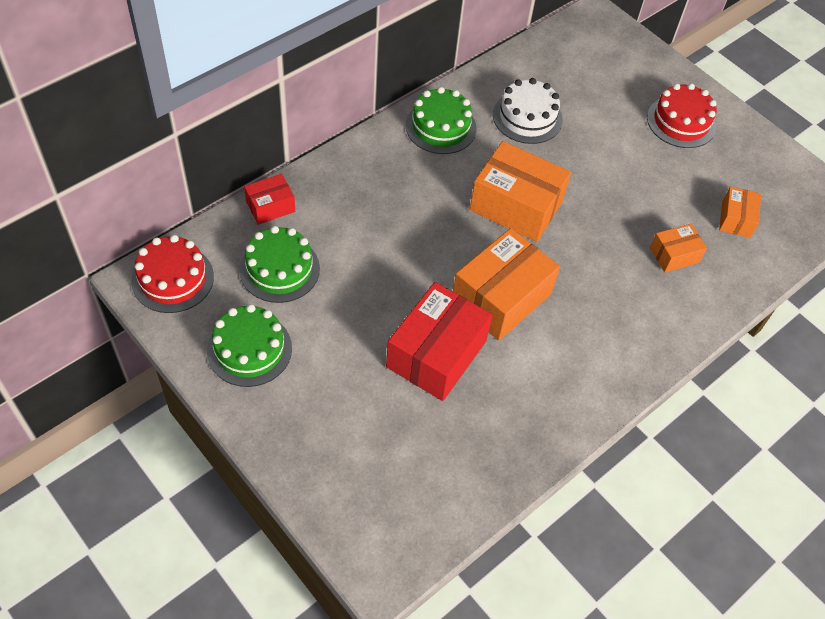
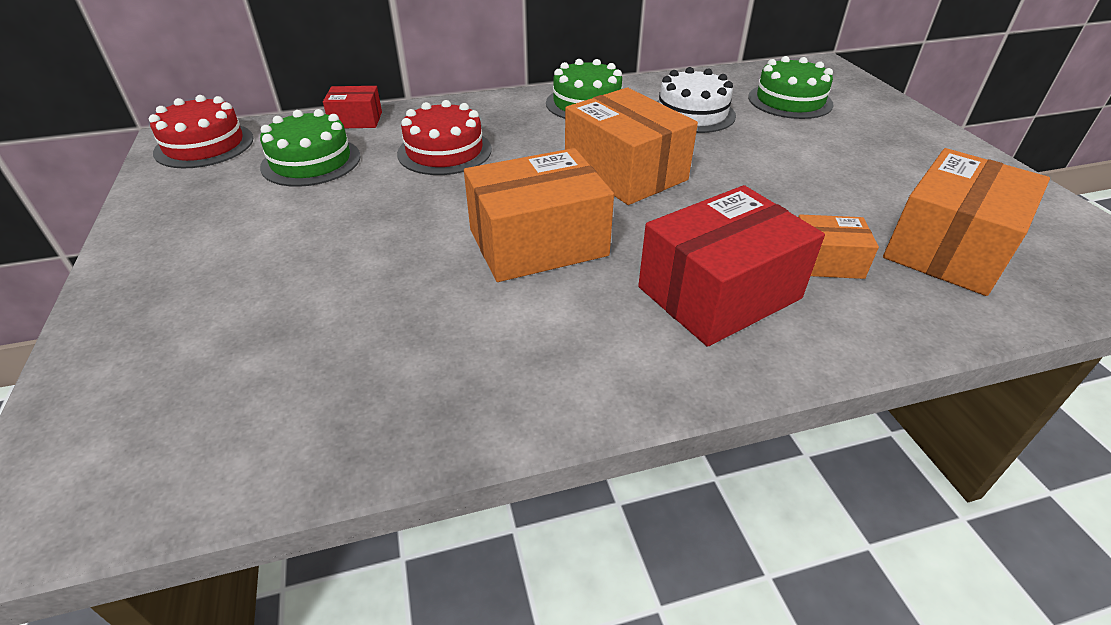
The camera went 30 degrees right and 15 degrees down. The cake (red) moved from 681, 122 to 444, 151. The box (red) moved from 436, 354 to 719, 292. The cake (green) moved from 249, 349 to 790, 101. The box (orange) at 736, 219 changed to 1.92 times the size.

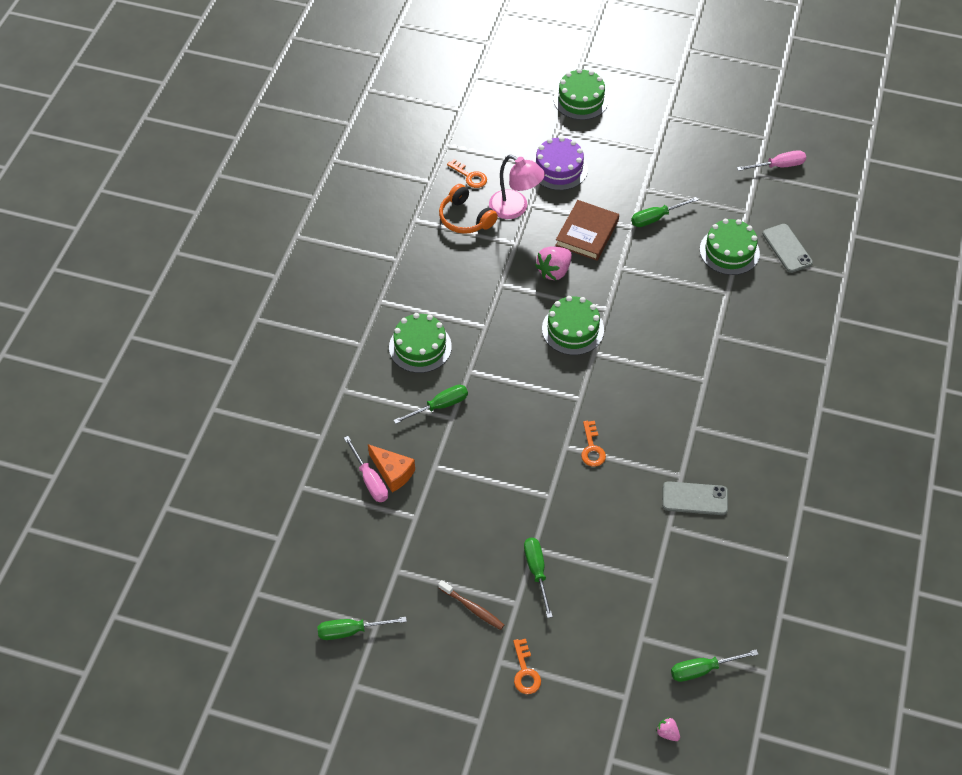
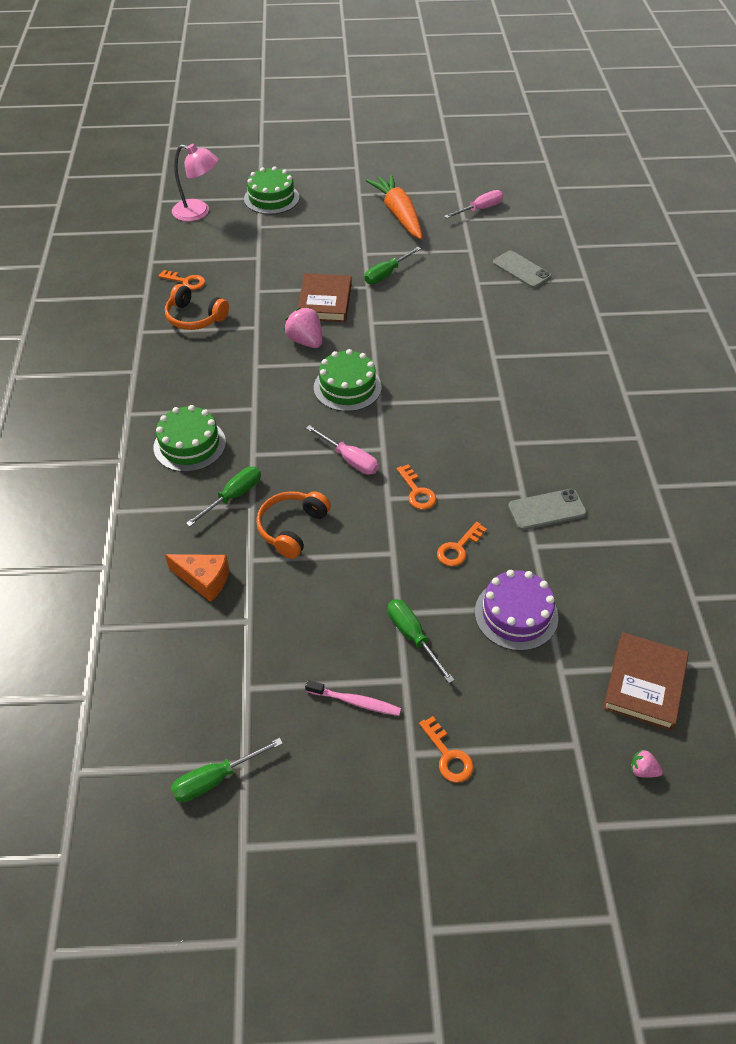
The camera went 20 degrees left and 5 degrees down. The lamp (pink) moved from 515, 208 to 198, 212. The headphones (orange) at 292, 528 appeared. The strawberry (pink) at 554, 271 turned 120 degrees clockwise. The toothbrush (brown) at 472, 608 became the toothbrush (pink) at 355, 701. The screwdriver (pink) moved from 370, 480 to 350, 459. The carrot (orange) at 399, 215 appeared. The key (orange) at 458, 548 appeared. The cake (purple) moved from 559, 168 to 516, 614. The screwdriver (green) at 702, 669 was replaced by the book (brown) at 644, 684. The cake (green) at 729, 251 disappeared.

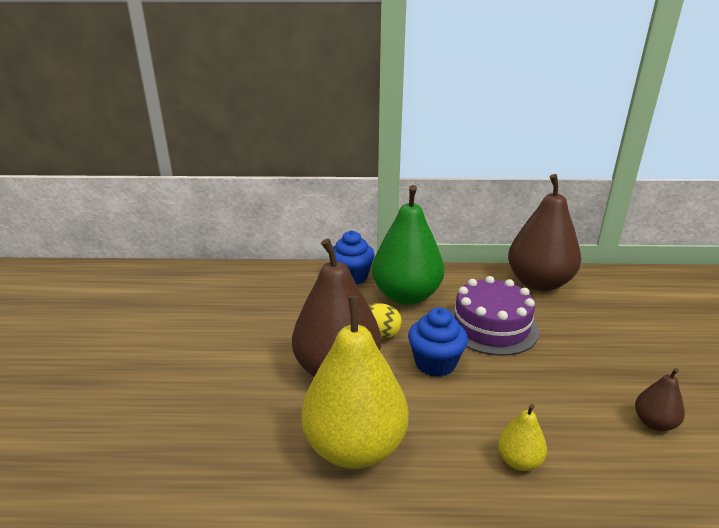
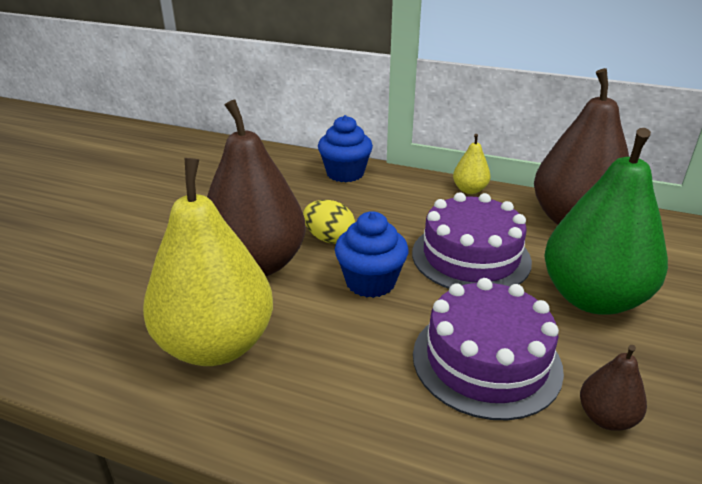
The camera went 20 degrees right and 5 degrees up. The cake (purple) at 486, 361 appeared. The pear (yellow) moved from 518, 461 to 469, 190. The pear (green) moved from 406, 296 to 592, 298.

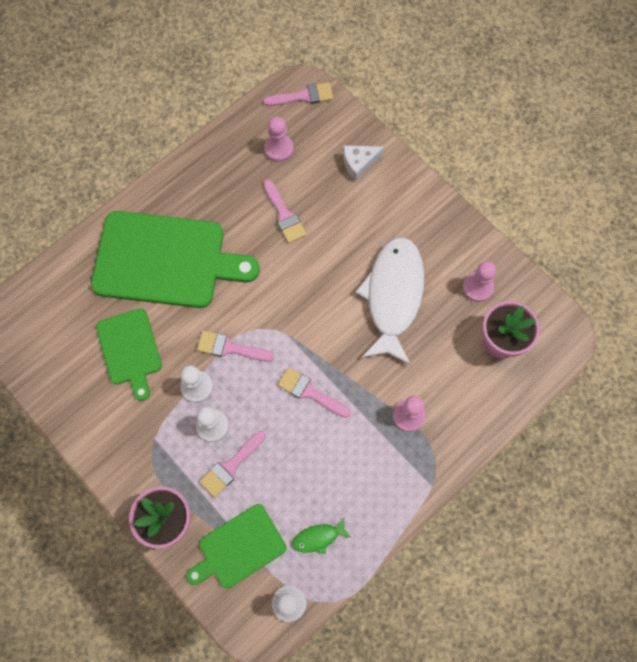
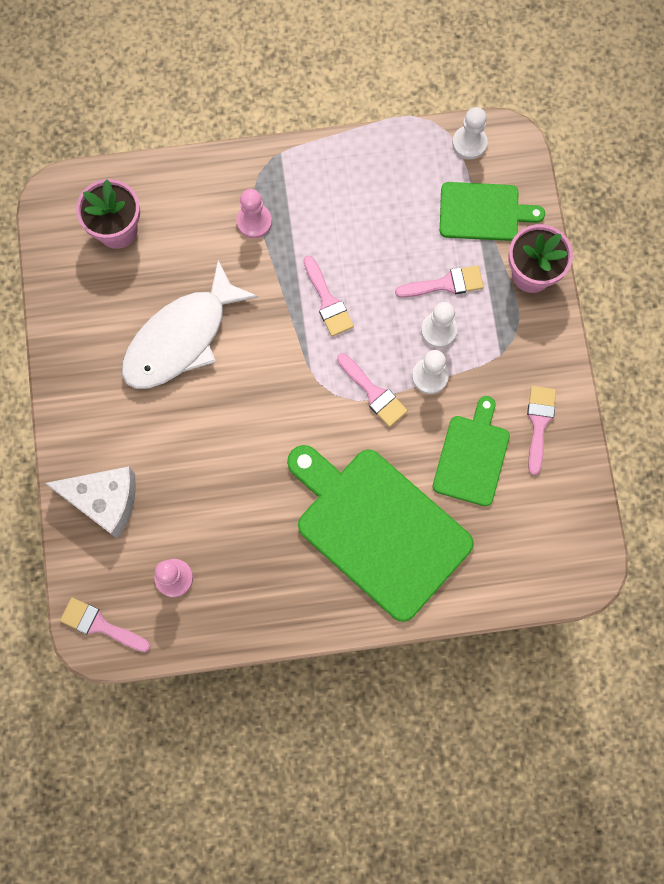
The camera went 145 degrees left and 5 degrees up. The cheese (white) at 359, 164 changed to 1.60 times the size. The brush (pink) moved from 284, 215 to 539, 423. The fish (green) at 318, 538 disappeared. The pawn (pink) at 477, 287 disappeared.

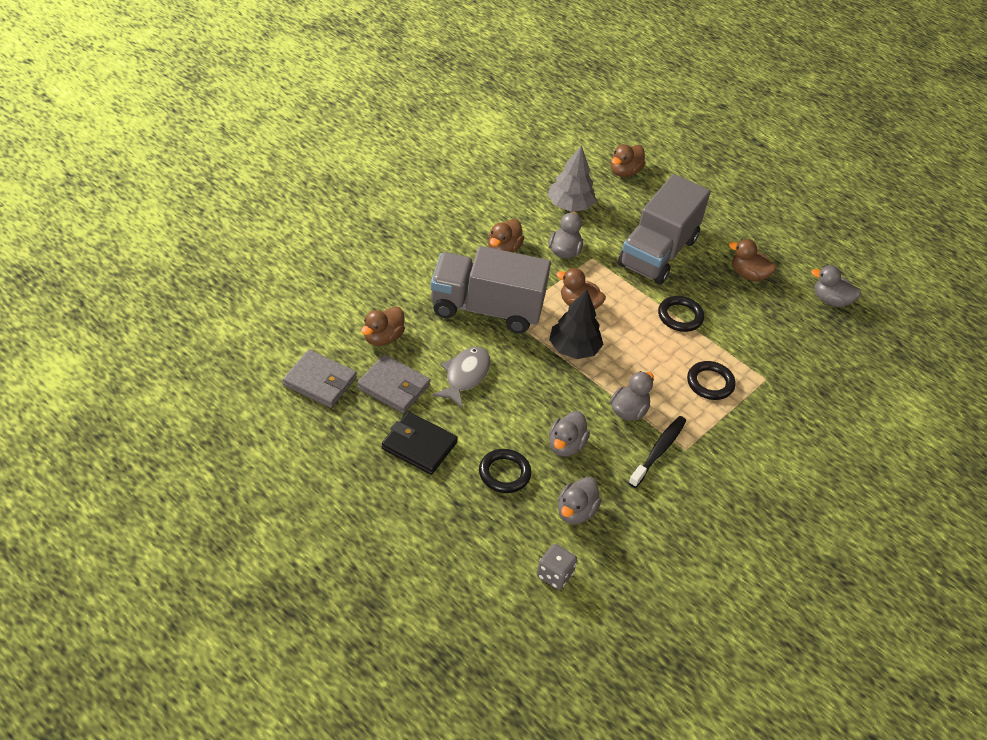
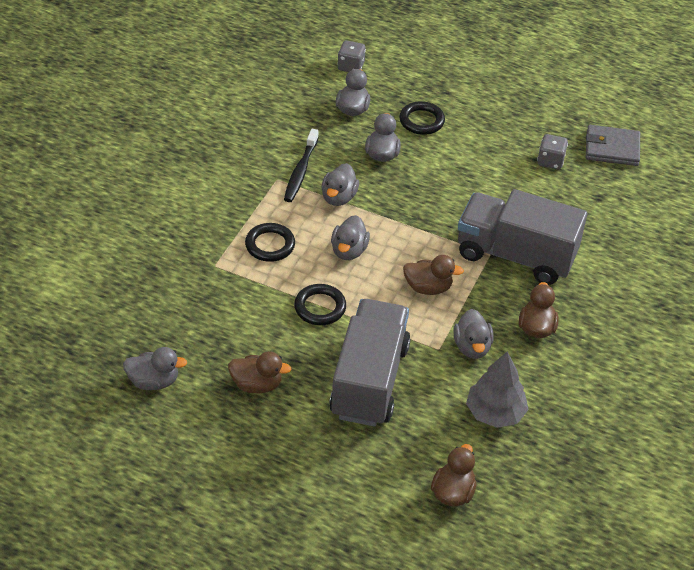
The camera went 165 degrees right and 0 degrees up. The duck (grey) at 349, 251 appeared. The truck (grey) at 486, 309 turned 150 degrees counterclockwise. The wallet (grey) at 393, 387 was replaced by the dice (grey) at 550, 161. The duck (brown) at 382, 338 disappeared. The wallet (black) at 419, 445 disappeared. The fish (grey) at 465, 376 disappeared. The tree (black) at 574, 349 disappeared.

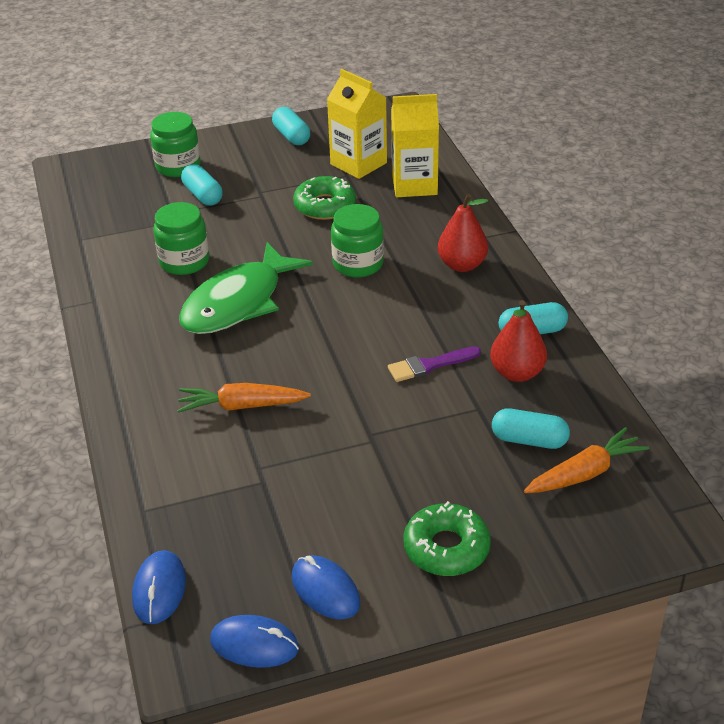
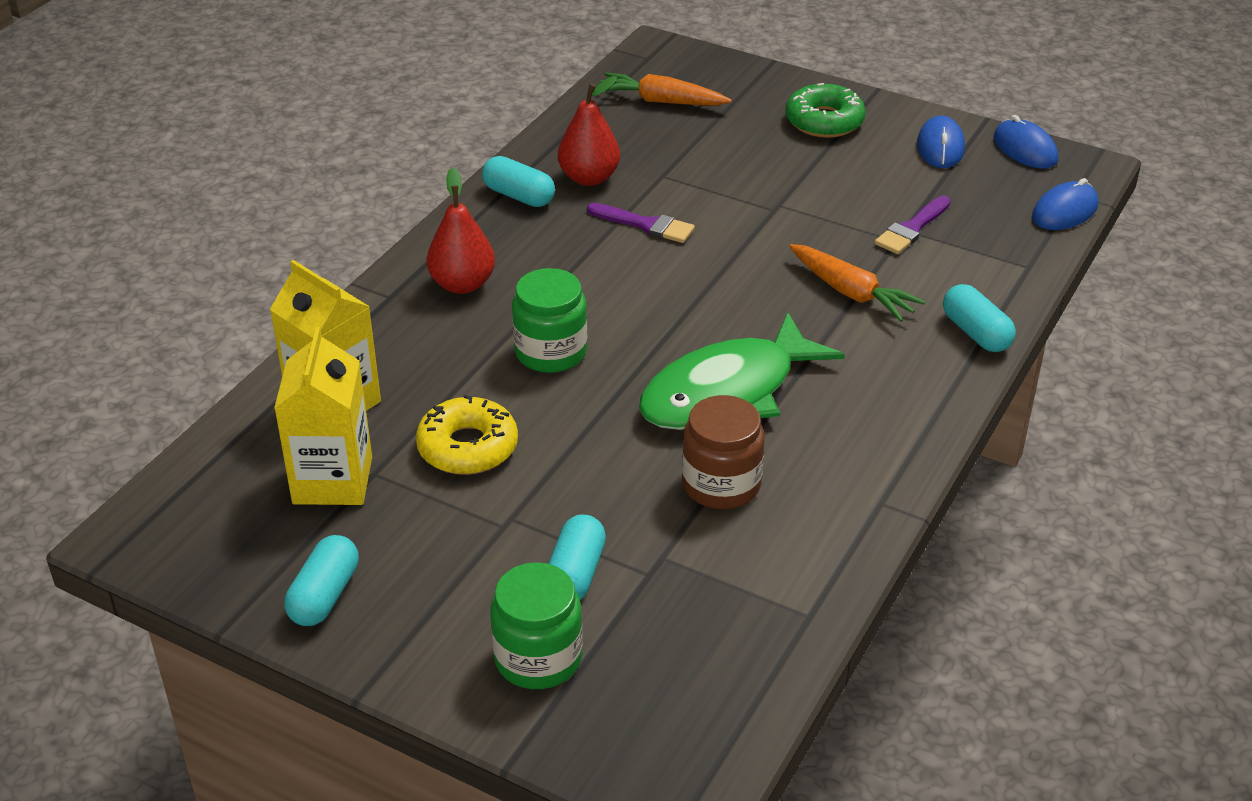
The camera went 135 degrees left and 0 degrees up. The donut (green) at 325, 206 became the donut (yellow) at 467, 447. The fish (green) at 238, 302 turned 150 degrees clockwise. The jar (green) at 184, 261 became the jar (brown) at 721, 484. The brush (purple) at 912, 228 appeared. The capsule (turquoise) moved from 529, 440 to 976, 333.

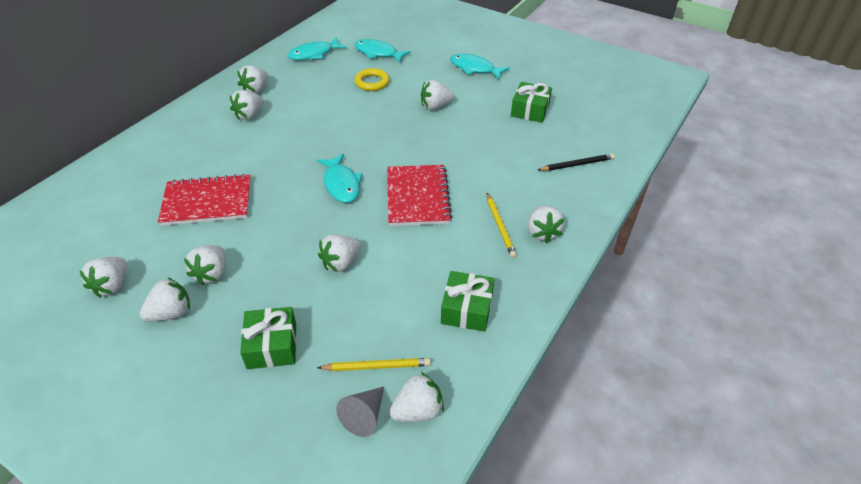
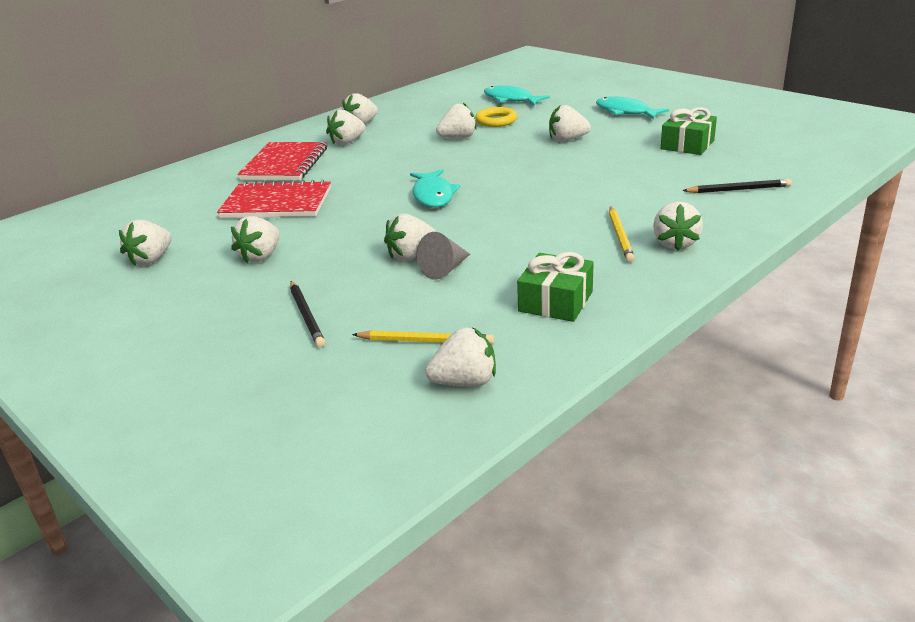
The camera went 15 degrees right and 15 degrees down. The notebook (red) moved from 417, 197 to 284, 164. The gift (green) at 272, 346 was replaced by the pencil (black) at 307, 316. The cone (grey) moved from 364, 416 to 445, 269. The strawberry (white) moved from 171, 313 to 458, 138. The fish (turquoise) at 314, 54 disappeared.

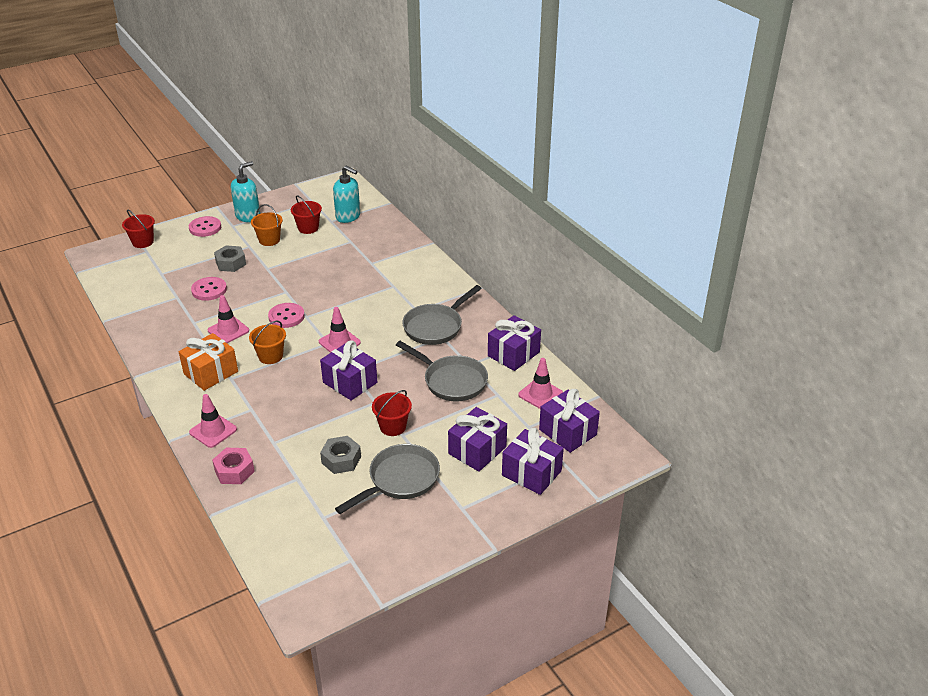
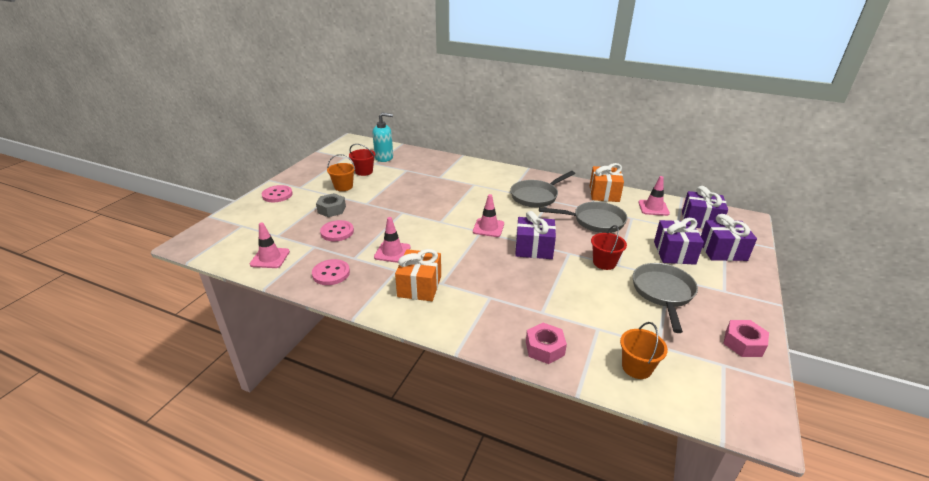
The camera went 35 degrees left and 5 degrees down. The traffic cone (pink) moved from 213, 431 to 270, 258. The button (pink) moved from 286, 316 to 331, 273. The pan (grey) at 435, 327 turned 45 degrees clockwise. The gift (purple) at 513, 354 became the gift (orange) at 604, 193. The bucket (orange) moved from 270, 356 to 637, 367. The nut (pink) at 743, 343 appeared. The bucket (red) at 143, 242 disappeared. The soap dispenser (turquoise) at 248, 216 disappeared. The nut (grey) at 341, 460 disappeared.

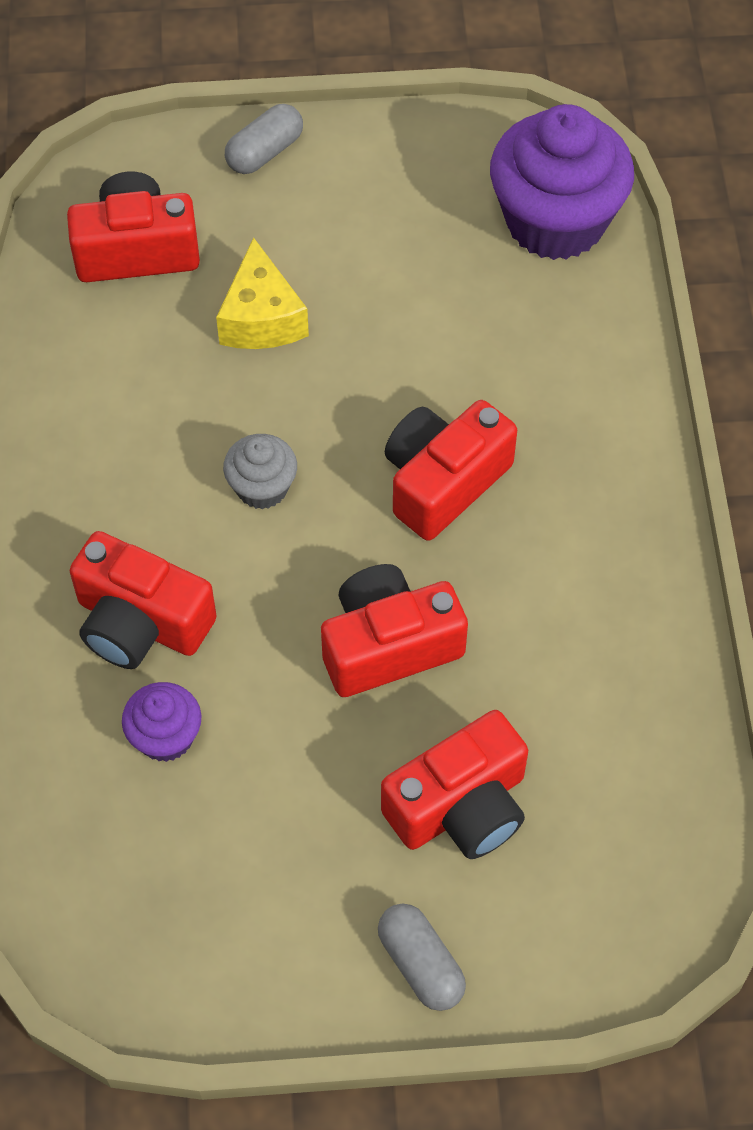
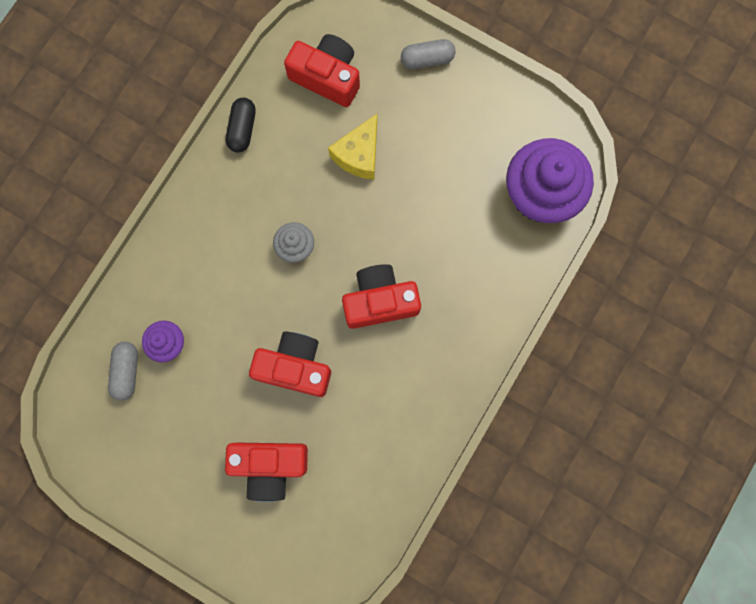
The camera went 35 degrees right and 20 degrees up. The capsule (grey) moved from 421, 964 to 127, 371. The capsule (black) at 242, 129 appeared. The camera (red) at 140, 622 disappeared.

